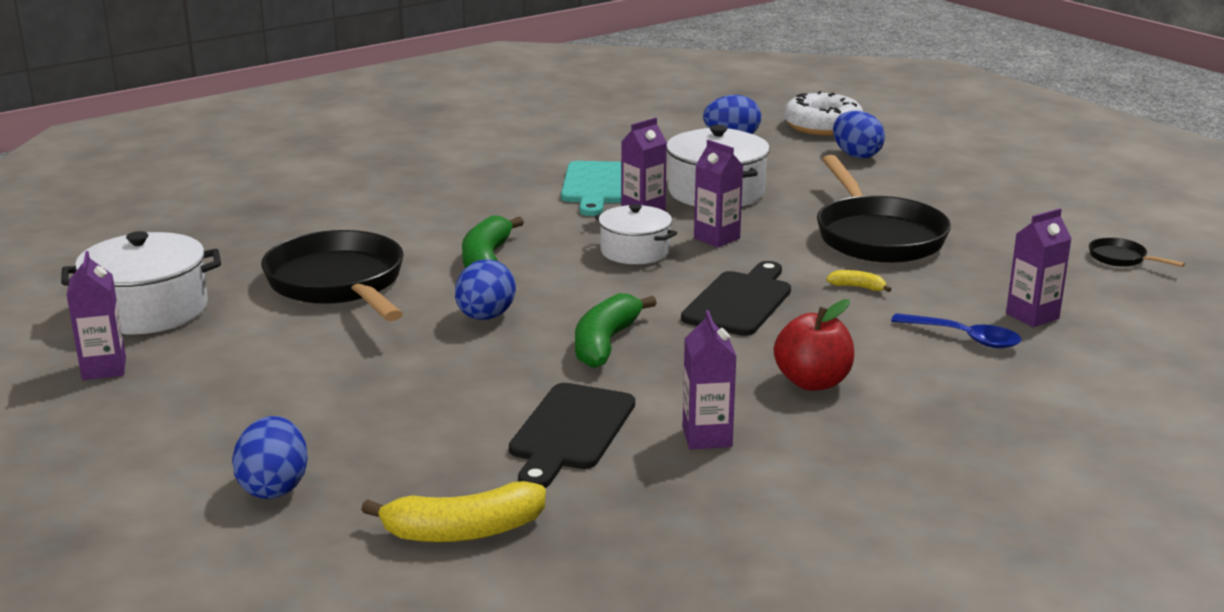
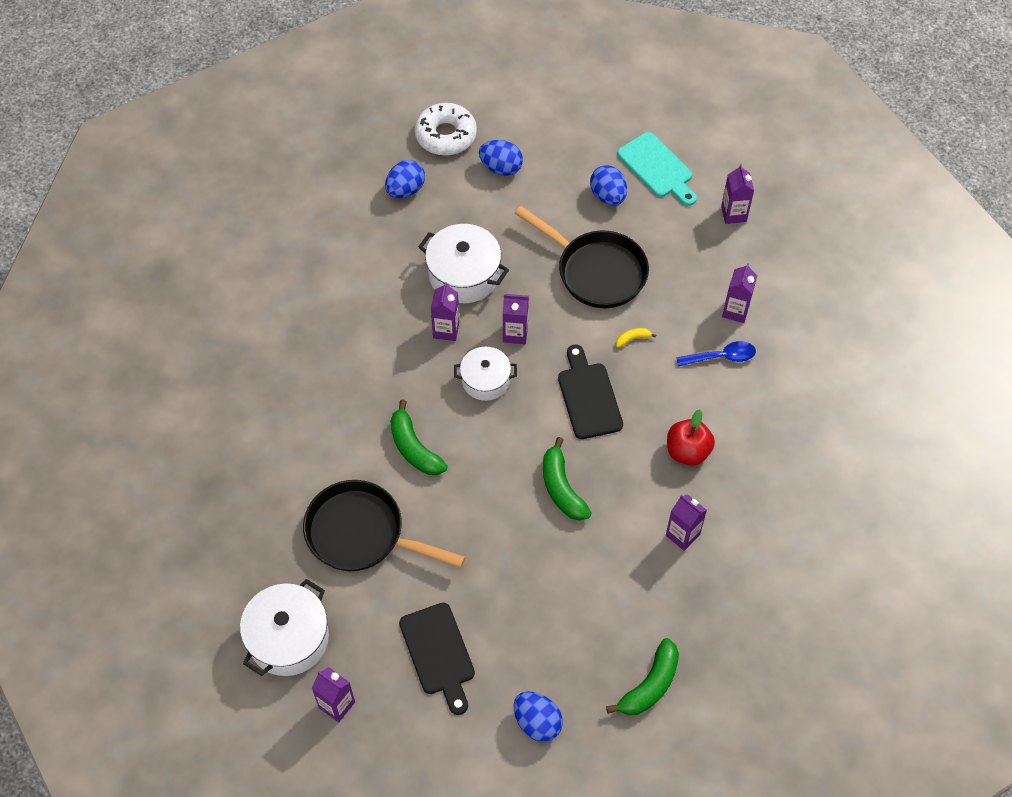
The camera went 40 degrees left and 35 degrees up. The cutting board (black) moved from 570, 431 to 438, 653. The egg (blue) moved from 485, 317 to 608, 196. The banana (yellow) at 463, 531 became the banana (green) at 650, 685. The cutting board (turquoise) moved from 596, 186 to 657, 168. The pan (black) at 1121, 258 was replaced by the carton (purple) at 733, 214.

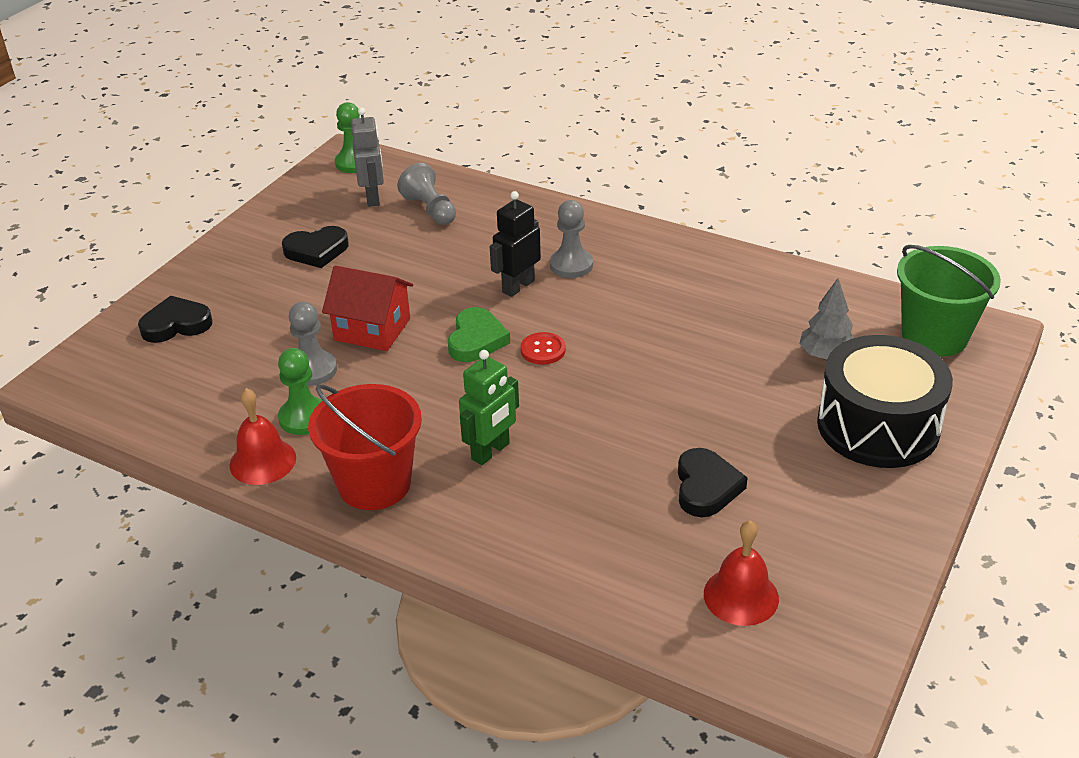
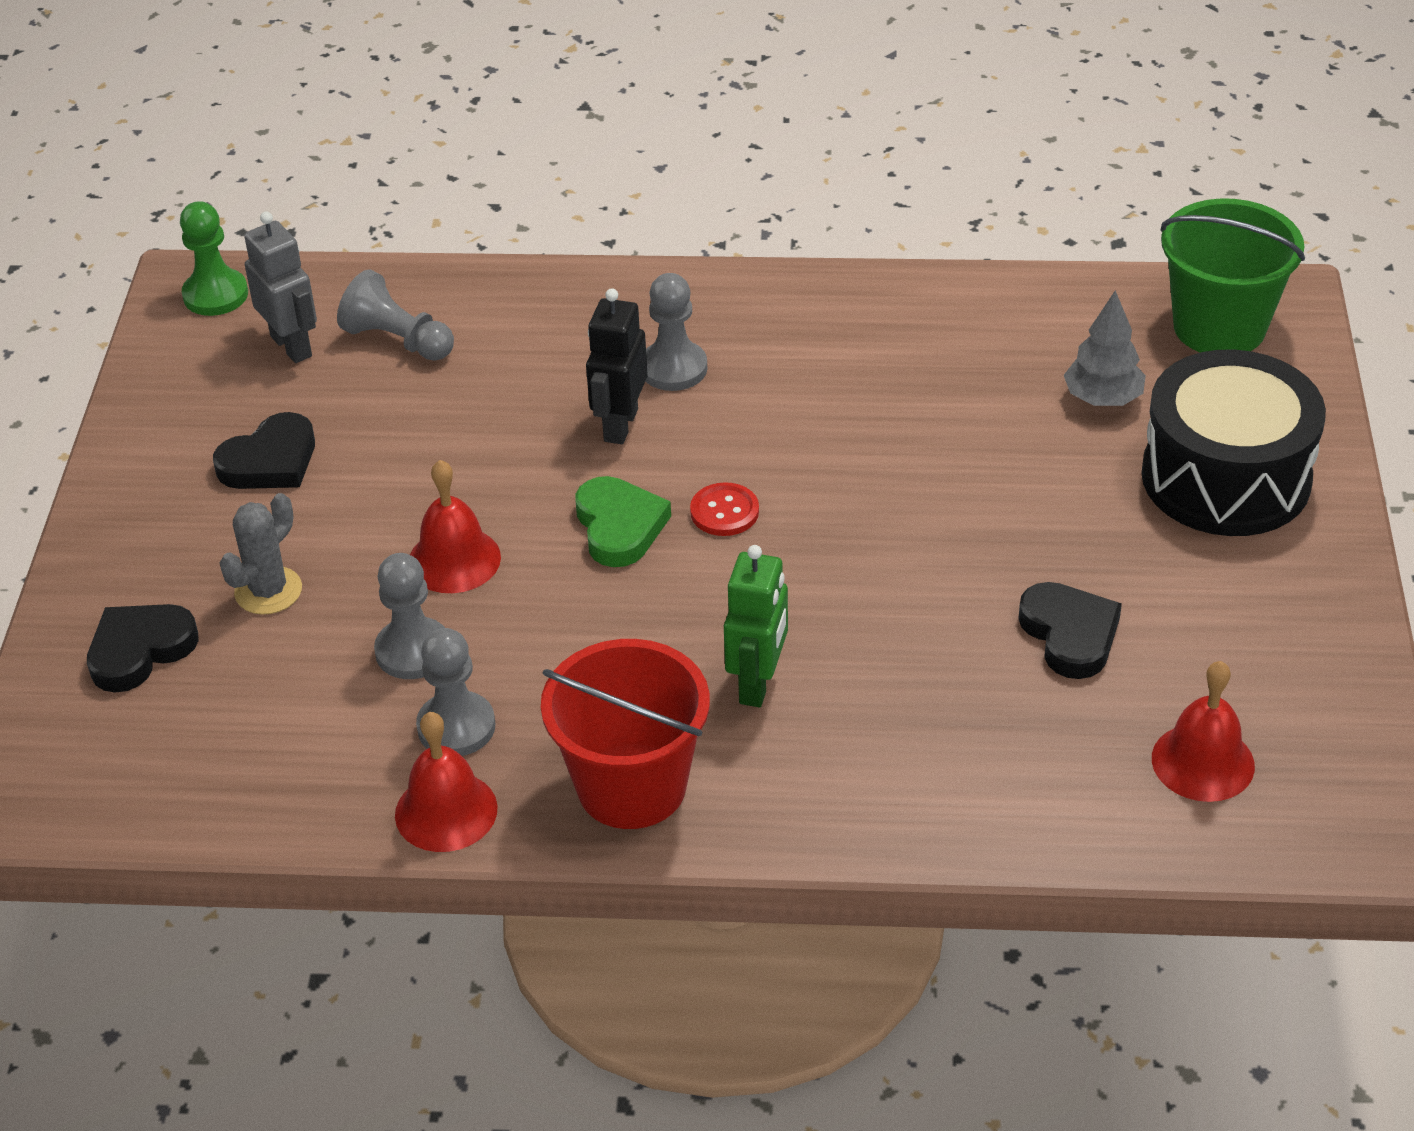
The camera went 25 degrees left and 5 degrees up. The cactus (grey) at 268, 591 appeared. The house (red) at 372, 329 was replaced by the bell (red) at 454, 560. The pawn (green) at 304, 418 became the pawn (grey) at 456, 727.

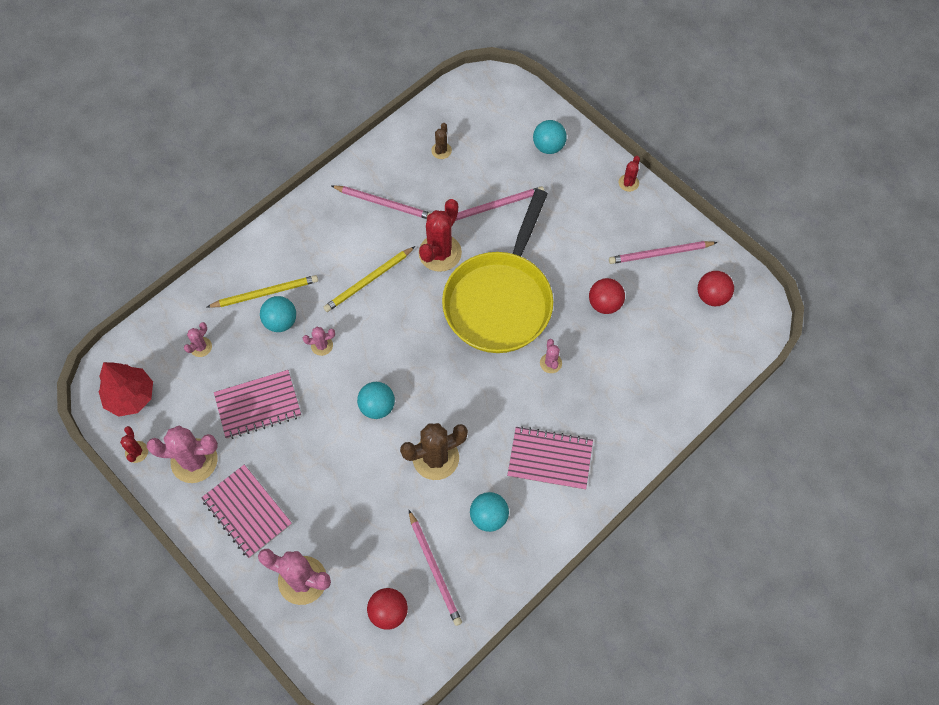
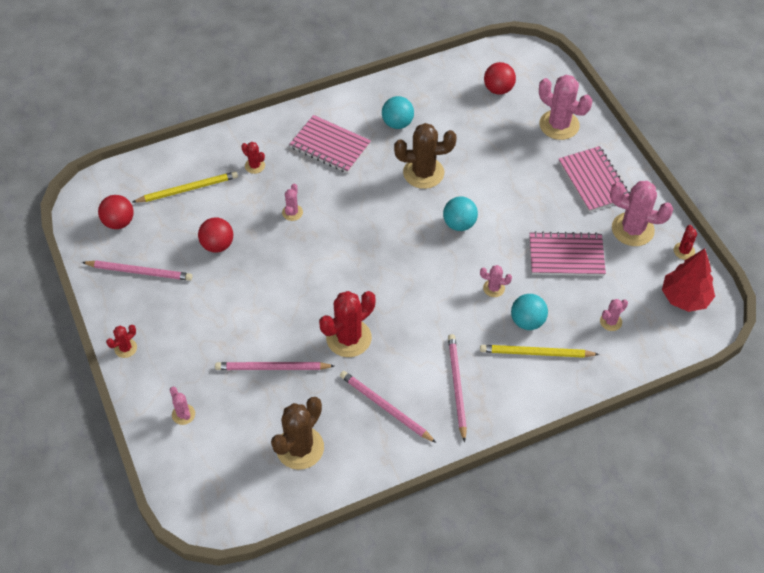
The camera went 160 degrees left and 10 degrees down. The pencil (yellow) moved from 368, 281 to 188, 189. The ball (turquoise) at 548, 146 was replaced by the cactus (pink) at 183, 414. The cactus (red) at 255, 166 appeared. The cactus (brown) at 441, 150 changed to 2.02 times the size. The pencil (pink) moved from 434, 569 to 457, 386. The pan (yellow) at 500, 300 disappeared.

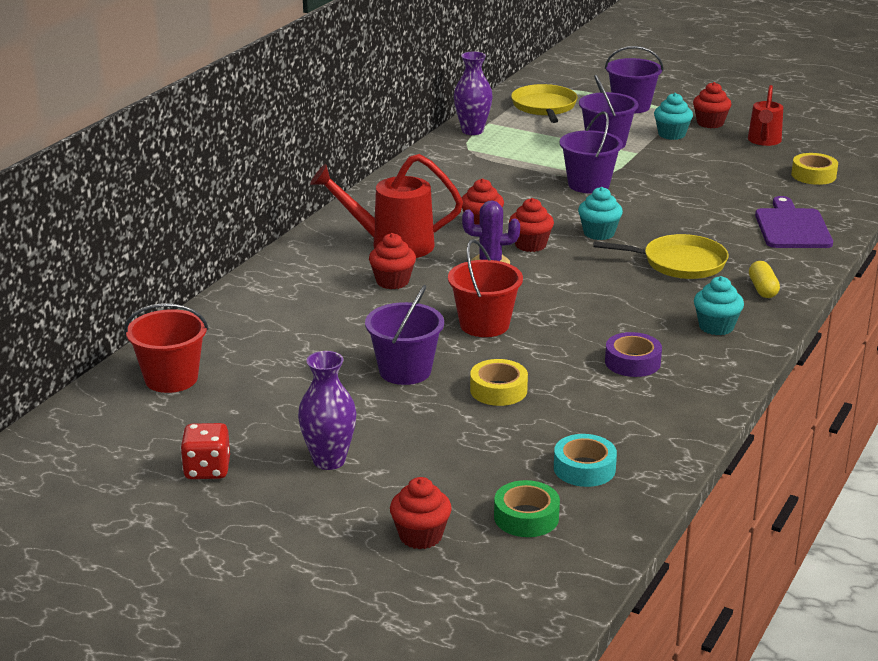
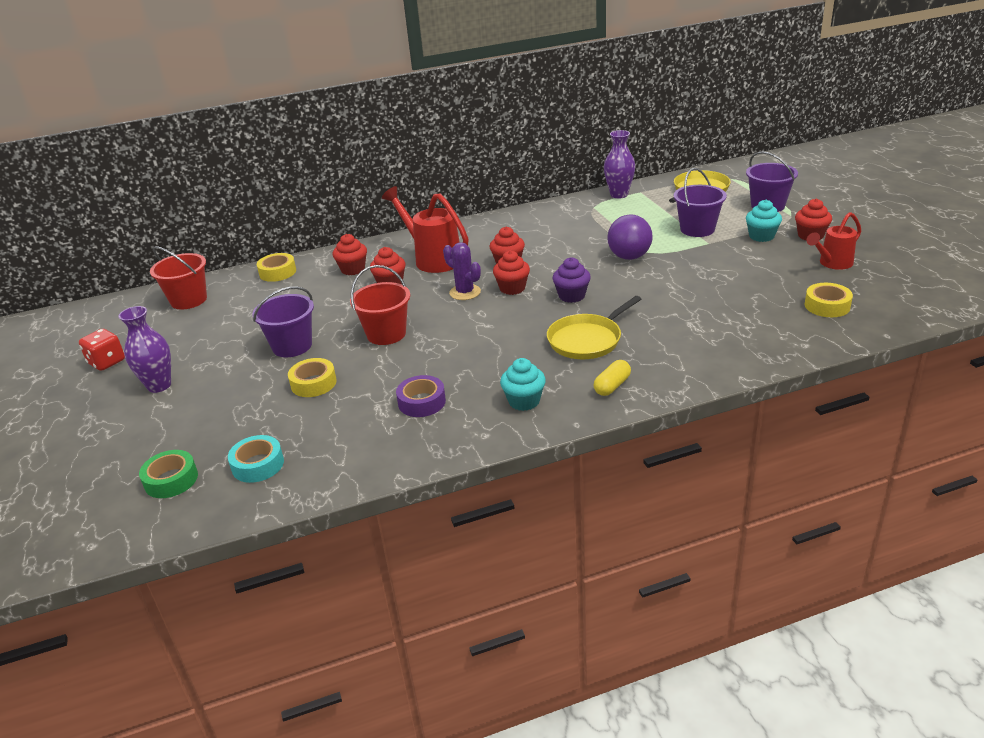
The camera went 45 degrees right and 5 degrees up. The tape (yellow) at 277, 272 appeared. The cupcake (red) moved from 420, 536 to 353, 269. The pan (yellow) at 679, 263 turned 90 degrees clockwise. The cupcake (turquoise) at 599, 233 became the cupcake (purple) at 571, 296. The bucket (purple) at 588, 184 was replaced by the ball (purple) at 629, 257. The cutting board (purple) at 792, 227 disappeared.

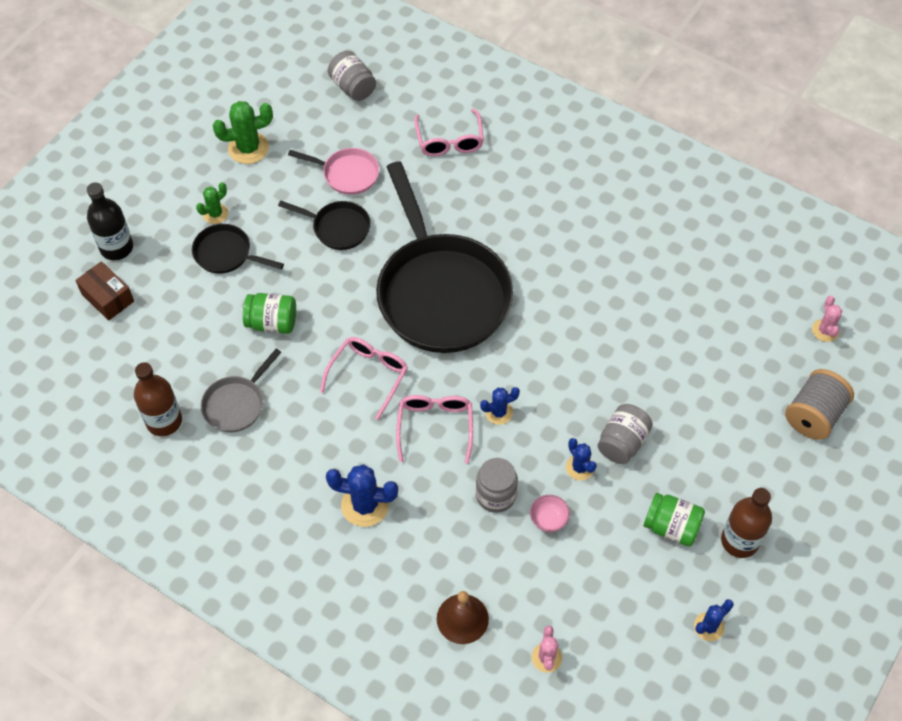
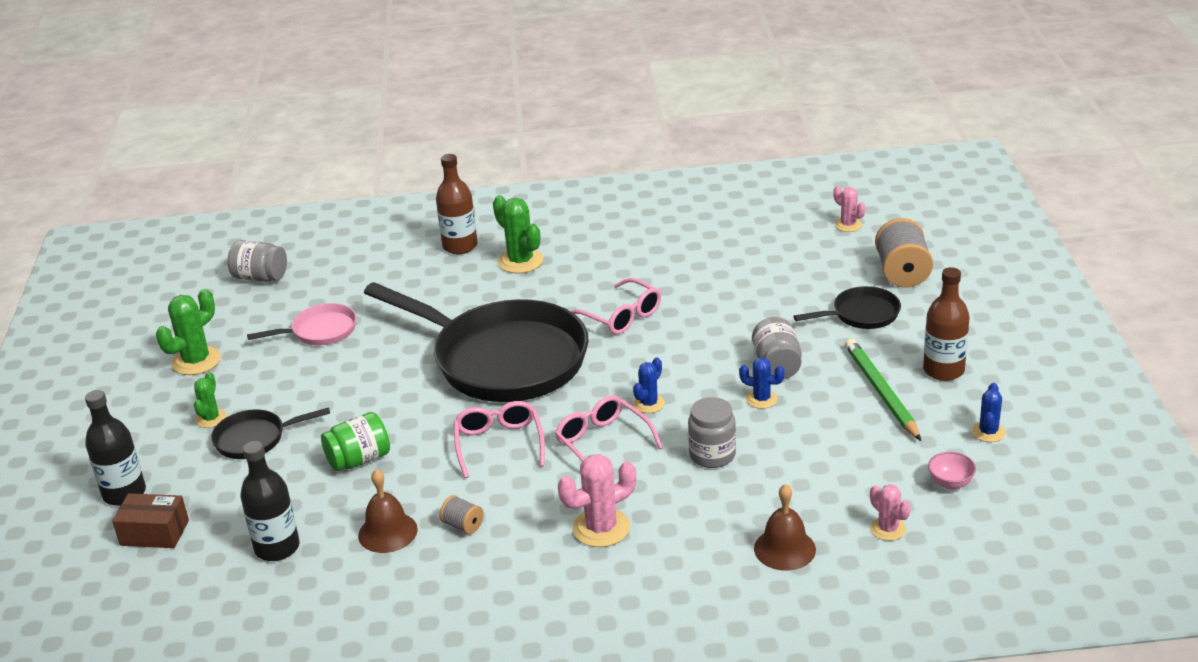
The camera went 35 degrees left and 25 degrees down. The bottle (black) at 277, 548 appeared. The pan (grey) at 236, 404 was replaced by the bell (brown) at 387, 532. The bottle (brown) moved from 164, 421 to 460, 246. The spool (grey) at 463, 525 appeared. The cactus (green) at 520, 261 appeared. The cactus (blue) at 365, 505 became the cactus (pink) at 601, 528. The glasses (pink) moved from 449, 141 to 622, 316. The pan (black) moved from 338, 228 to 861, 314. The jar (green) at 671, 527 was replaced by the pencil (green) at 881, 392. The bowl (pink) moved from 548, 520 to 950, 483.

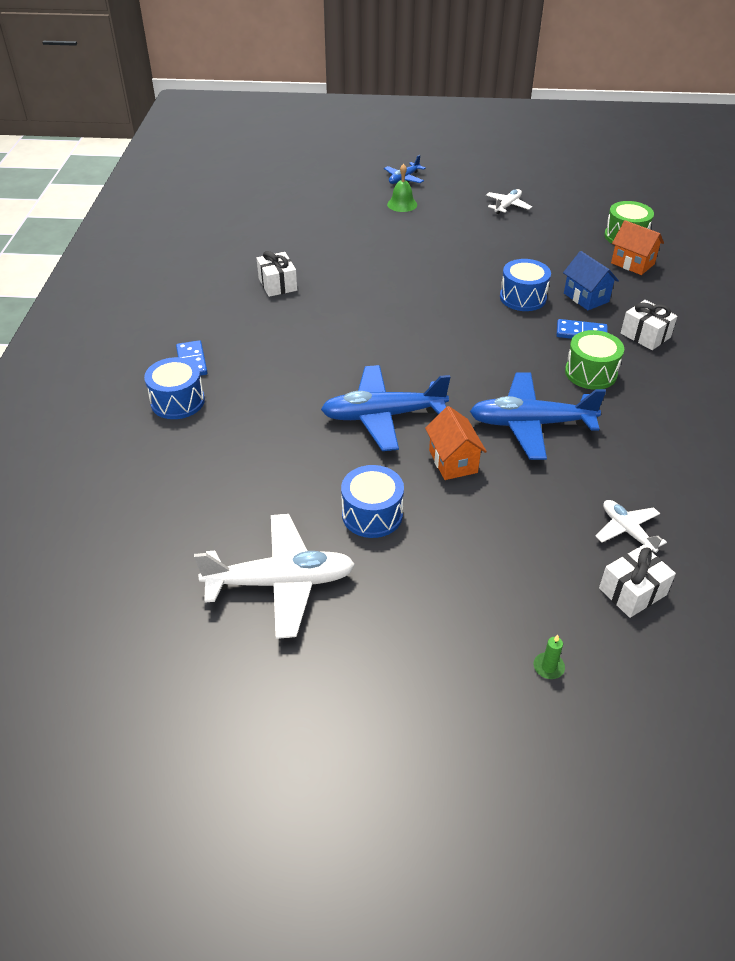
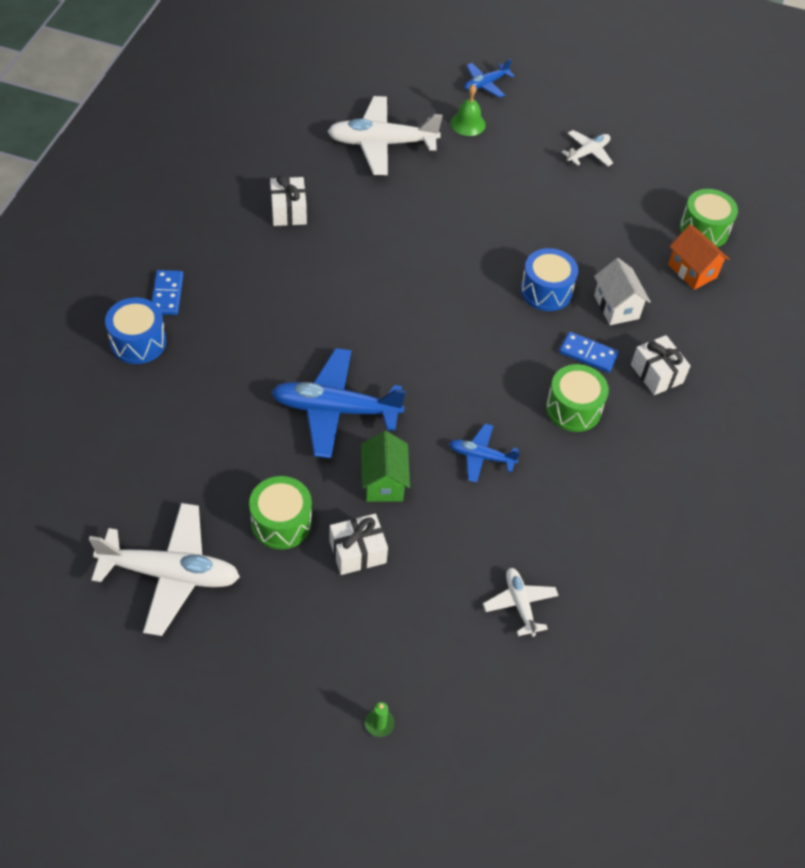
The camera went 10 degrees right and 10 degrees up. The drum (blue) at 372, 514 became the drum (green) at 281, 522. The plane (white) at 381, 144 appeared. The gift (white) moved from 632, 591 to 357, 552. The house (orange) at 453, 461 became the house (green) at 383, 482. The plane (blue) at 530, 424 changed to 0.53 times the size. The house (blue) at 586, 297 became the house (white) at 616, 307.

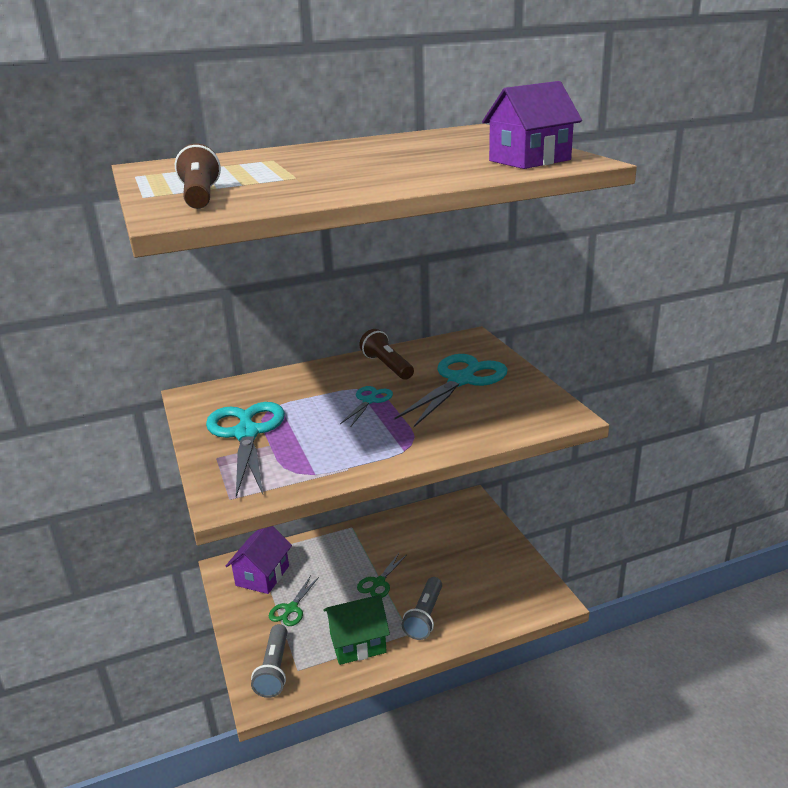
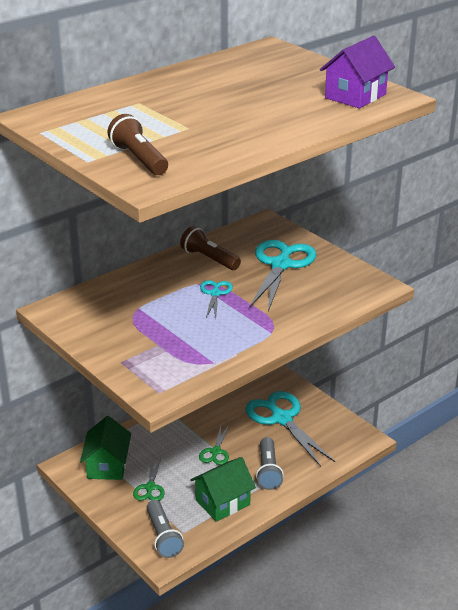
The camera went 20 degrees left and 5 degrees up. The house (purple) at 262, 575 became the house (green) at 107, 465. The scissors (turquoise) moved from 246, 434 to 282, 419.

